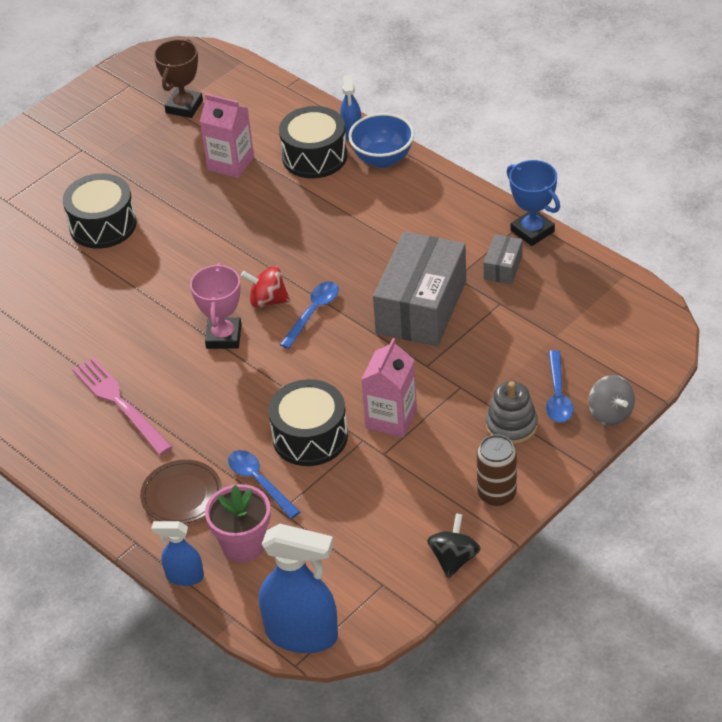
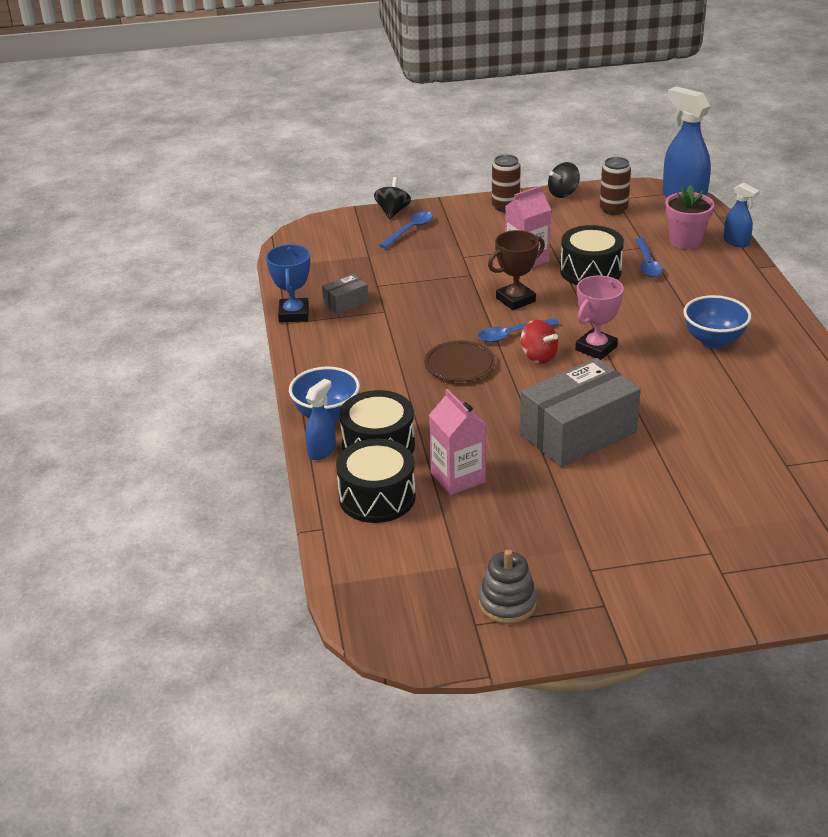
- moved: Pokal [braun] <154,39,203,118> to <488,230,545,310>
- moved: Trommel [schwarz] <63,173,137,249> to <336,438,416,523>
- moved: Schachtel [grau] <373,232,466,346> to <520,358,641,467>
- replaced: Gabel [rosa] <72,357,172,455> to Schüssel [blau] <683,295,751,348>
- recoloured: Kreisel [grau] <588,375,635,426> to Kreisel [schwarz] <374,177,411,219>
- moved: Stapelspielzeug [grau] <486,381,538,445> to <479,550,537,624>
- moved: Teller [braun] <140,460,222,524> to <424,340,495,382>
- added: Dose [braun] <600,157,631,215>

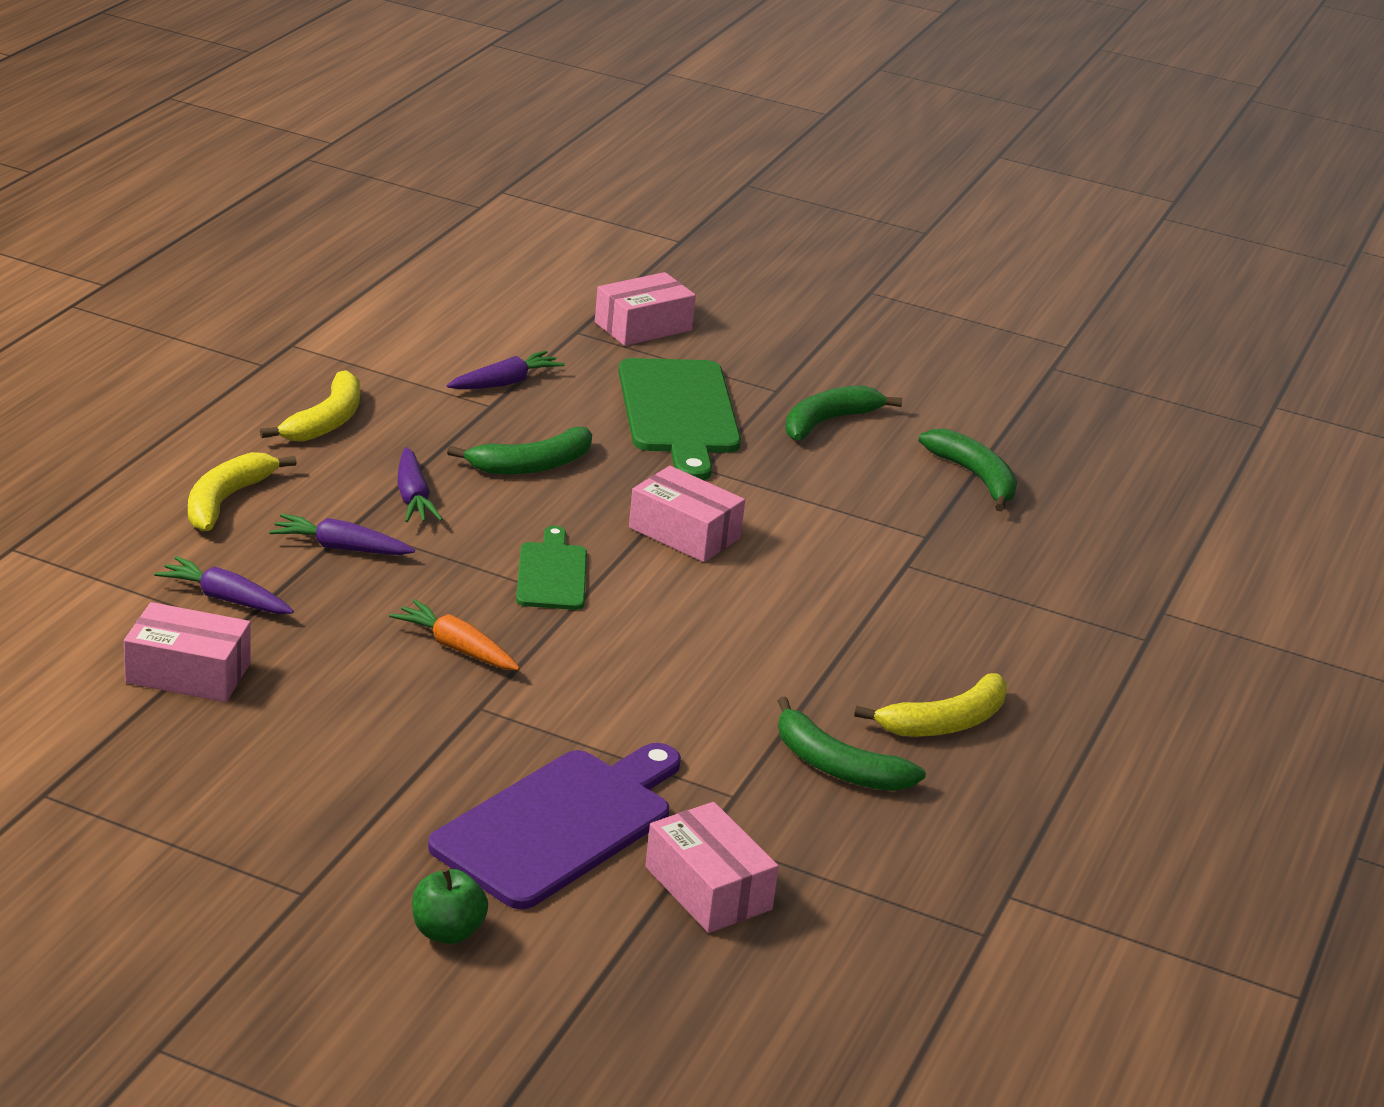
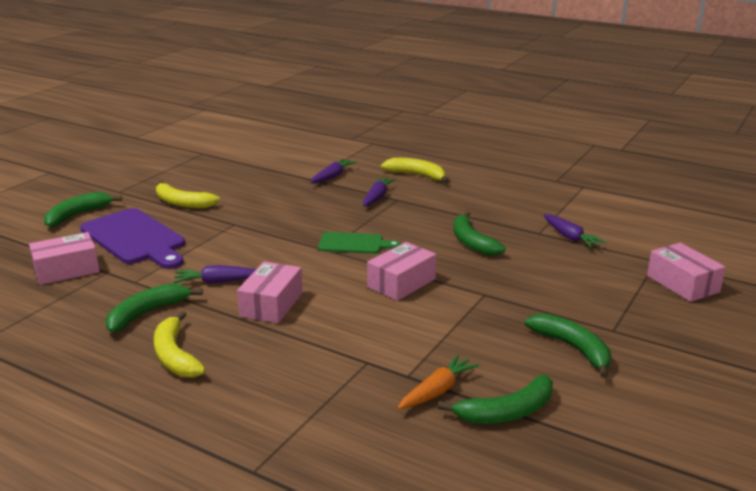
- removed: Schneidebrett [grün] <619,358,741,480>
- moved: Banane [gelb] <260,370,360,442> to <156,181,220,208>
- moved: Karotte [lila] <397,447,443,522> to <173,265,256,284>
- moved: Karotte [orange] <389,599,520,670> to <398,354,480,409>
- moved: Schachtel [rosa] <124,602,251,702> to <237,261,303,323>
- replaced: Apfel [grün] <412,868,488,944> to Banane [grün] <44,192,122,228>

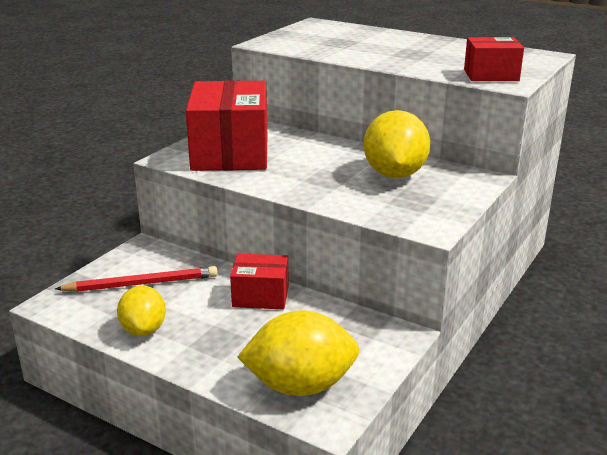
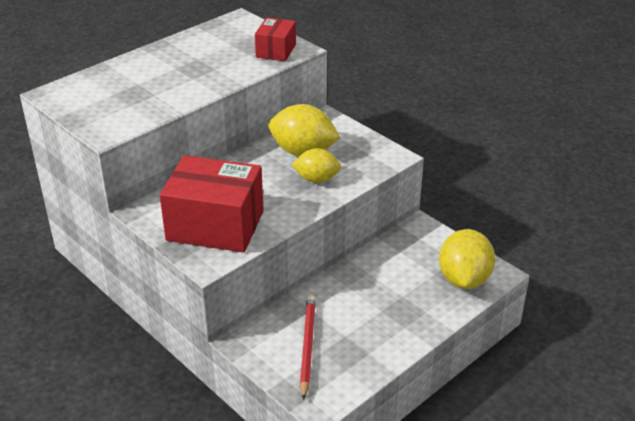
- removed: Schachtel [rot] <230,254,289,309>
- moved: Zitrone [gelb] <117,285,166,336> to <291,148,341,183>

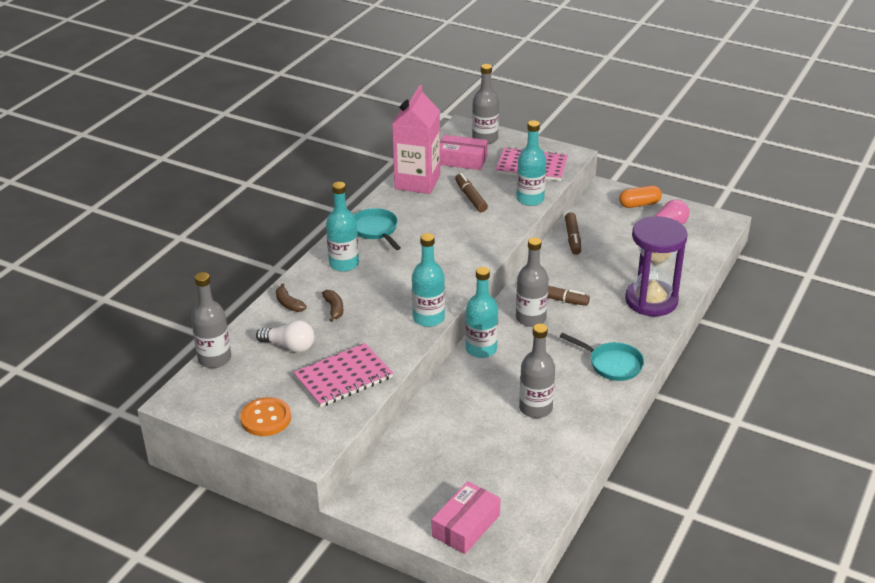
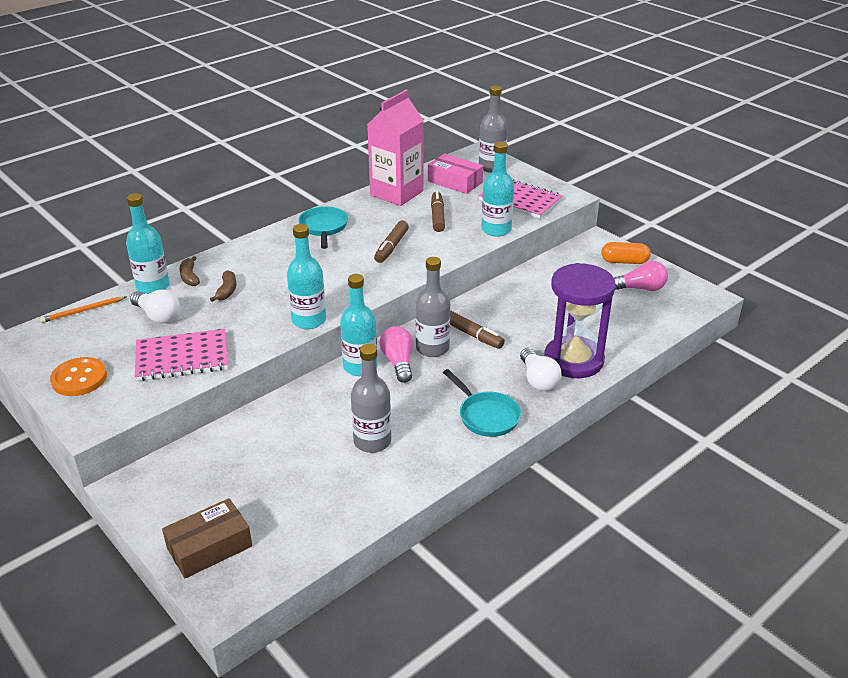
- moved: Flasche [türkis] <326,182,359,272> to <126,193,170,294>
- moved: Filzstift [braun] <565,212,581,255> to <374,221,409,263>
- replaced: Flasche [grau] <191,272,231,368> to Bleistift [orange] <40,296,126,323>
- recoloured: Schachtel [rosa] <432,481,501,554> to Schachtel [braun] <162,498,252,578>
- added: Glühbirne [rosa] <379,326,413,383>
- added: Glühbirne [weiß] <520,348,562,391>

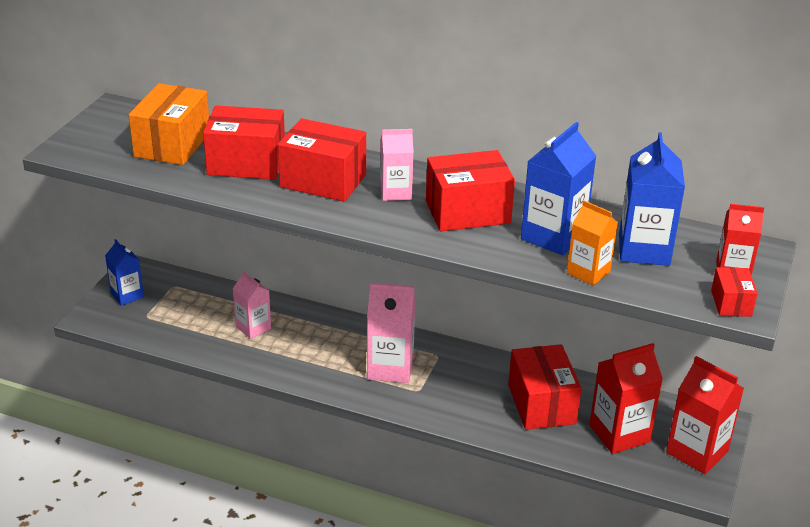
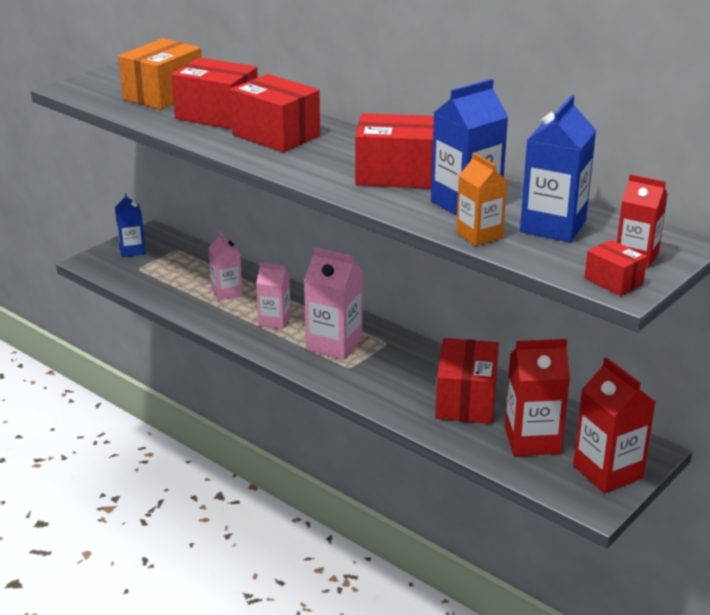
- moved: Getränkekarton [rosa] <380,129,414,201> to <256,263,291,329>
- turned: Schachtel [rot] <711,267,758,317> = <585,240,647,296> 60 degrees counterclockwise

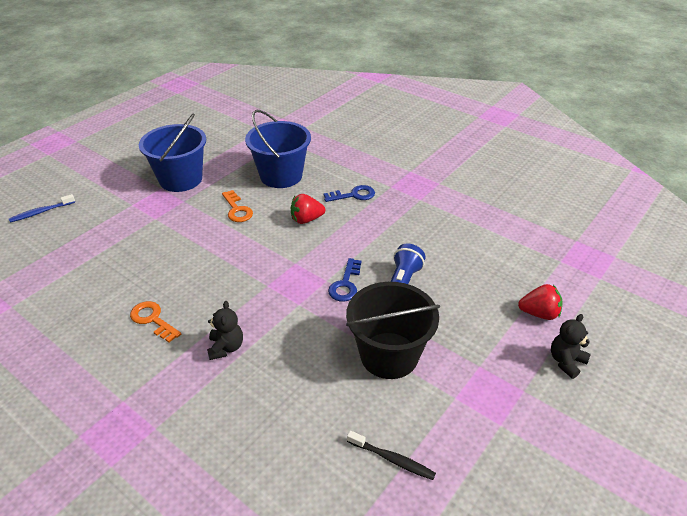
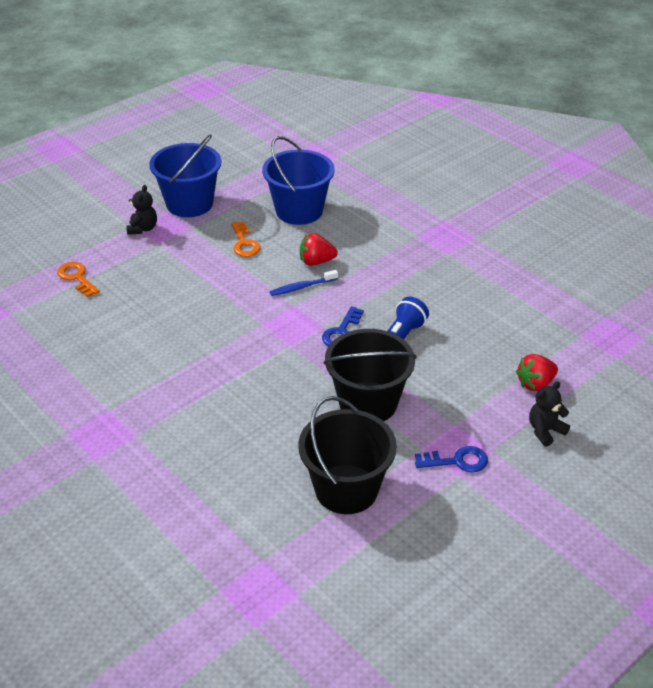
- moved: Schlüssel [blau] <324,185,375,202> to <415,446,488,472>
- moved: Zahnbürste [blau] <9,194,75,223> to <270,270,338,296>
- turned: Erdbeere [rot] <518,284,563,320> = <516,354,558,391> 135 degrees clockwise
- moved: Schlüssel [orange] <130,301,181,343> to <57,262,100,297>
- moved: Teddybär [schwarz] <207,301,243,360> to <126,185,157,235>
- replaced: Zahnbürste [schwarz] <347,431,436,480> to Eimer [schwarz] <298,396,397,514>

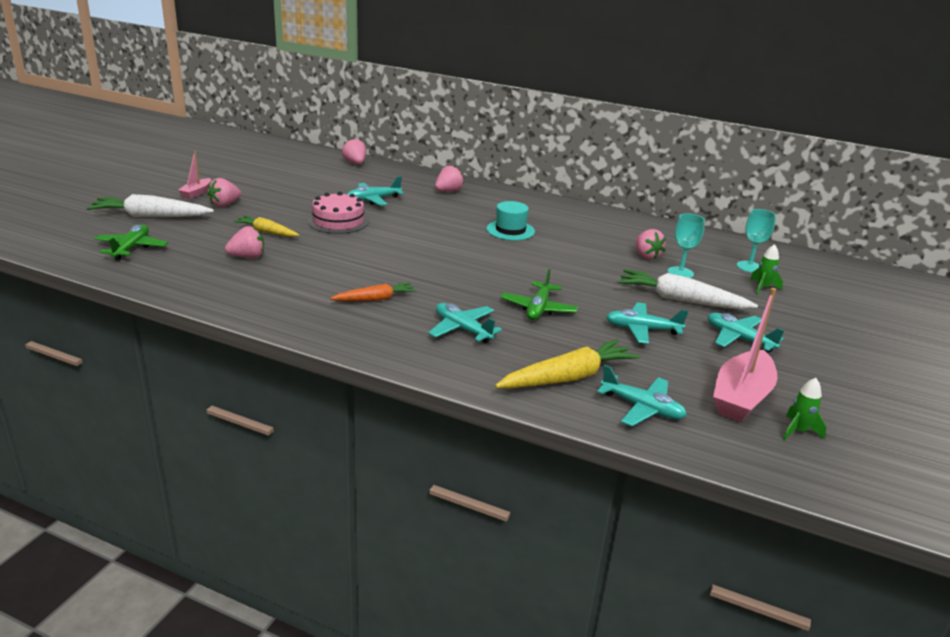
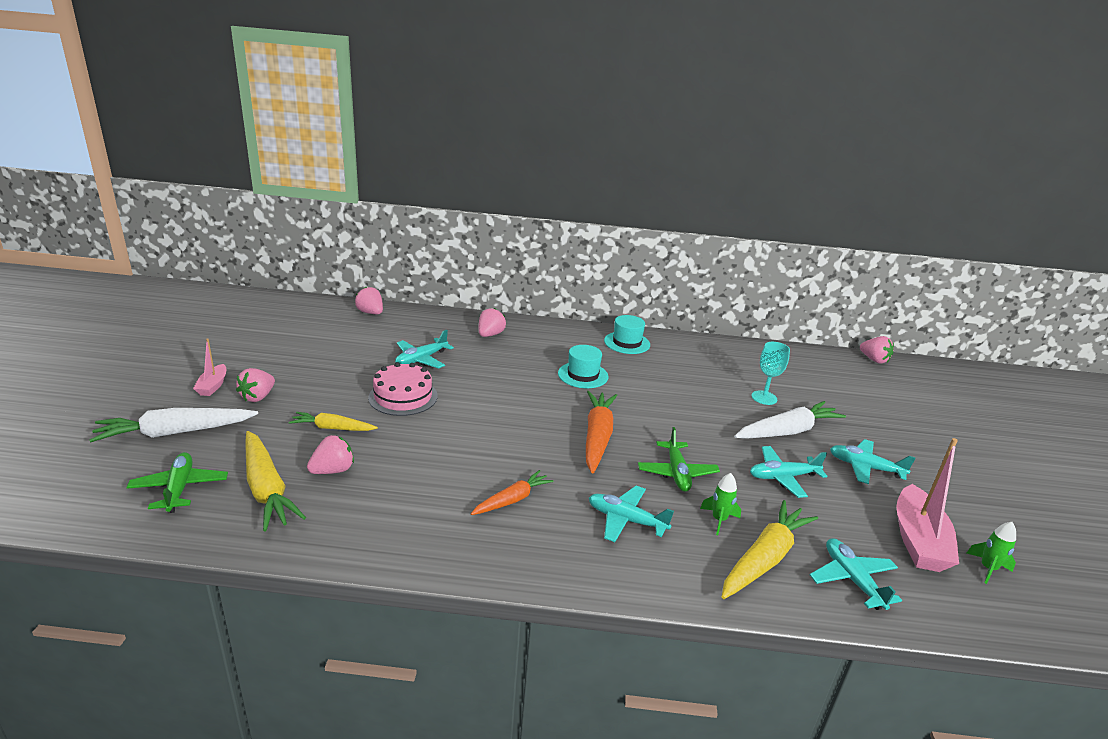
- removed: Kelch [türkis] <737,209,776,273>
- moved: Erdbeere [rosa] <635,229,666,260> to <860,336,894,364>
- moved: Rakete [grün] <750,244,783,295> to <700,473,741,535>
- turned: Karotte [weiß] <618,269,758,309> = <734,401,846,439> 150 degrees clockwise
- turned: Flugzeug [türkis] <597,365,687,426> = <810,538,902,610> 120 degrees counterclockwise
- added: Hut [türkis] <604,315,650,354>
- added: Karotte [orange] <586,391,617,474>
- added: Karotte [gelb] <245,431,306,532>

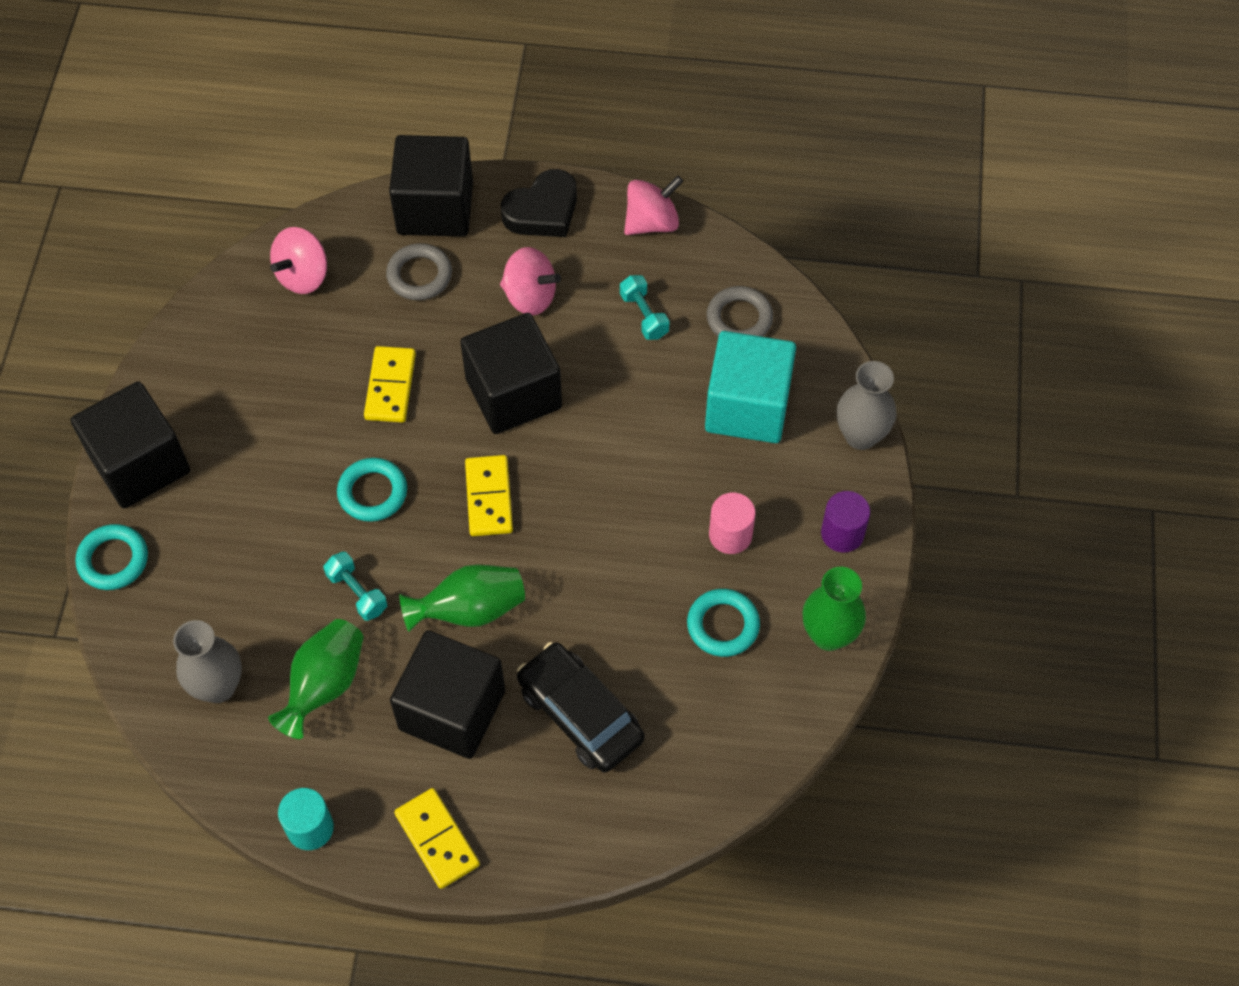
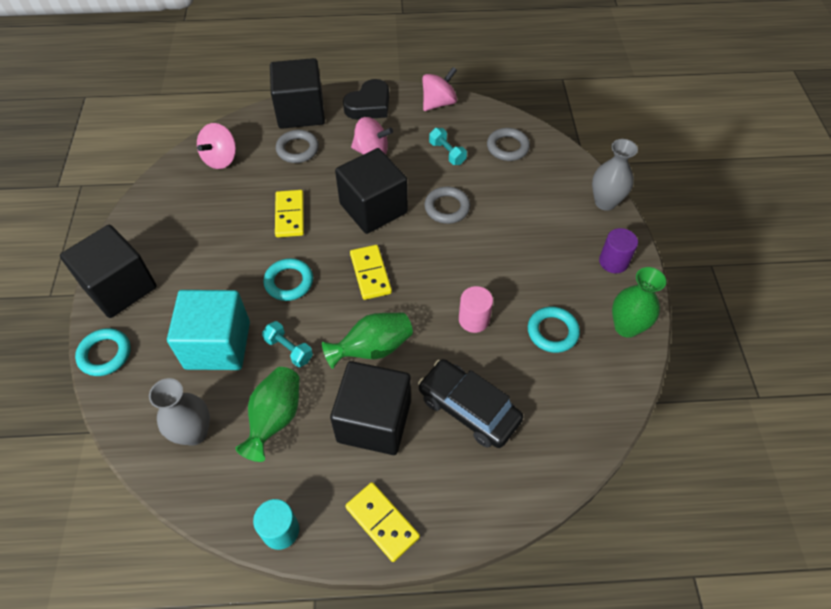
- moved: Kubus [türkis] <705,331,796,443> to <167,290,250,370>
- moved: Vollzylinder [rosa] <709,493,756,554> to <459,286,493,333>
- added: Ring [grau] <424,186,470,224>

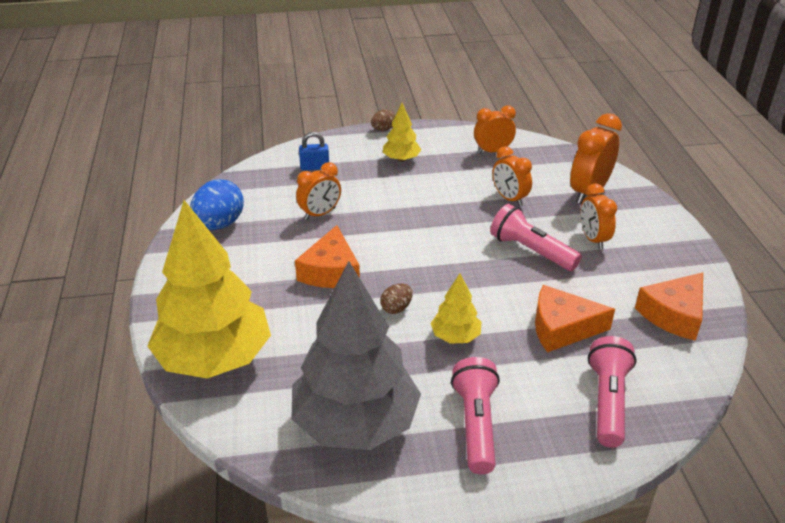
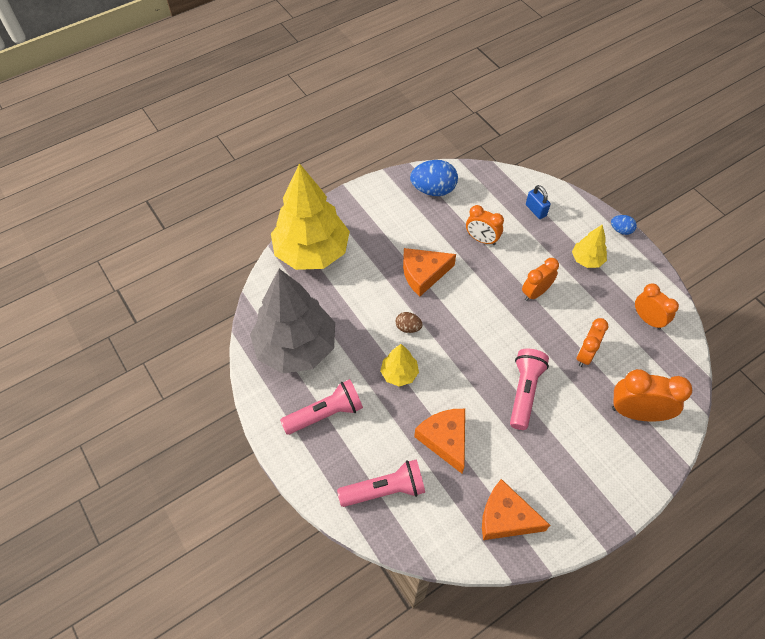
- recoloured: Ei [braun] <371,110,395,131> to Ei [blau] <611,215,637,235>
- moved: Wecker [orange] <580,183,617,249> to <522,258,559,301>

